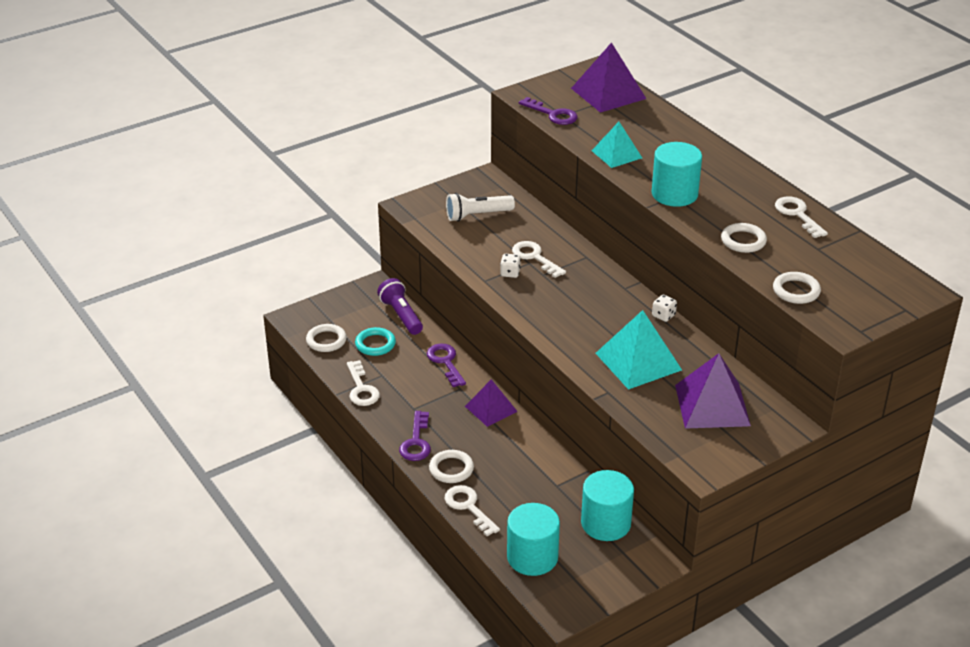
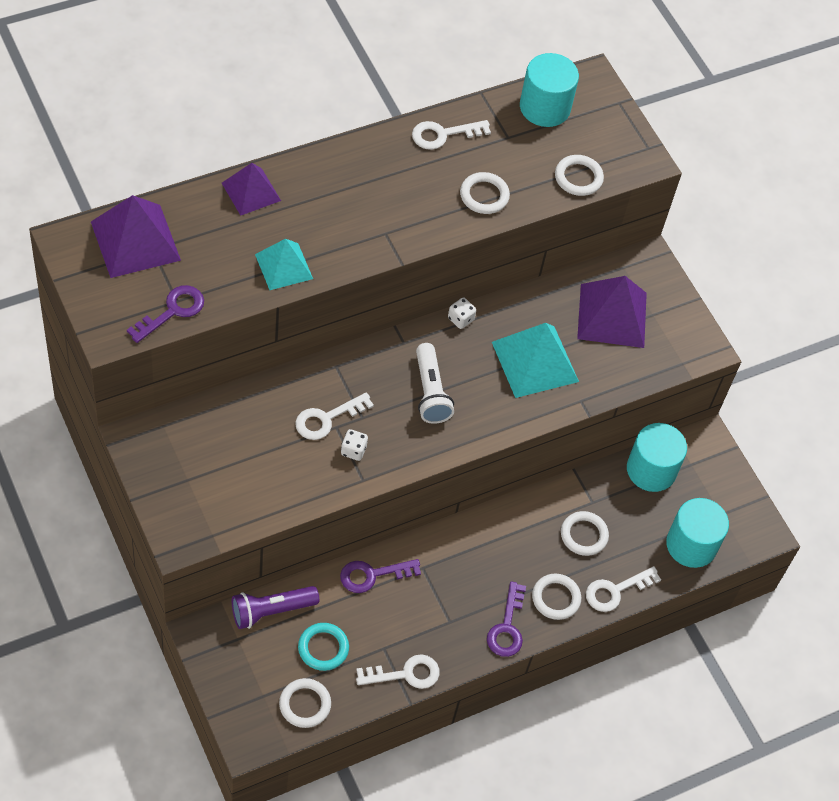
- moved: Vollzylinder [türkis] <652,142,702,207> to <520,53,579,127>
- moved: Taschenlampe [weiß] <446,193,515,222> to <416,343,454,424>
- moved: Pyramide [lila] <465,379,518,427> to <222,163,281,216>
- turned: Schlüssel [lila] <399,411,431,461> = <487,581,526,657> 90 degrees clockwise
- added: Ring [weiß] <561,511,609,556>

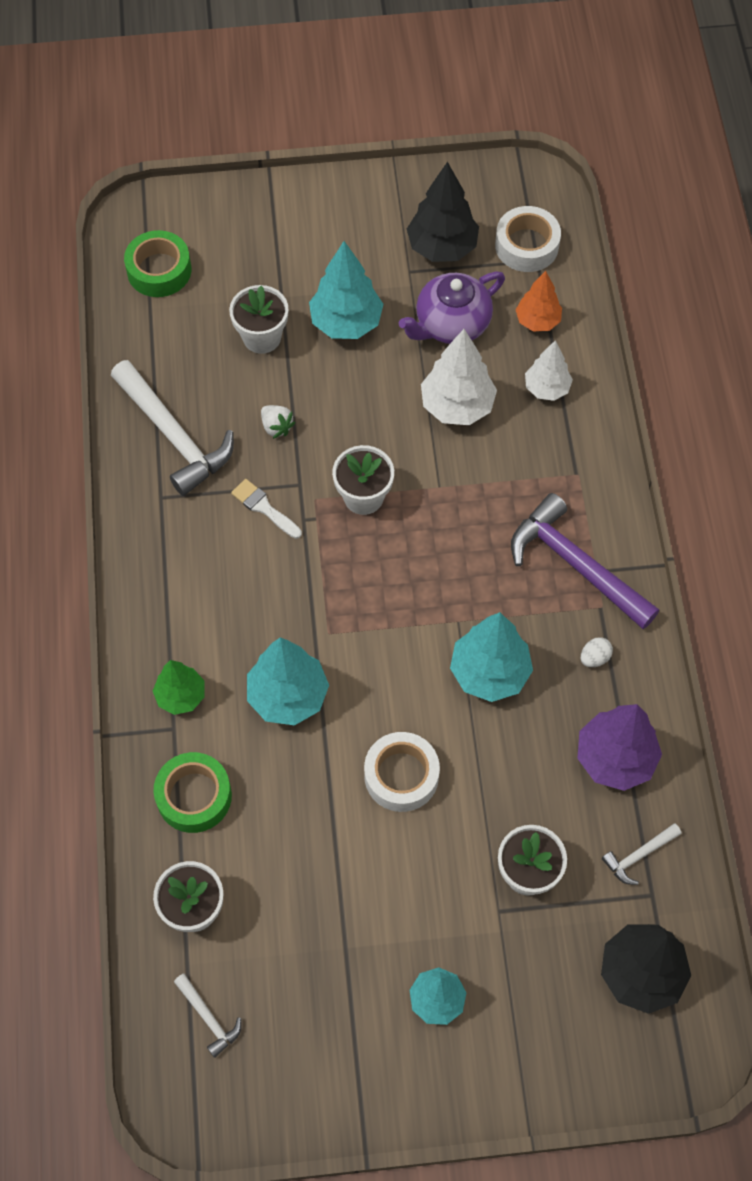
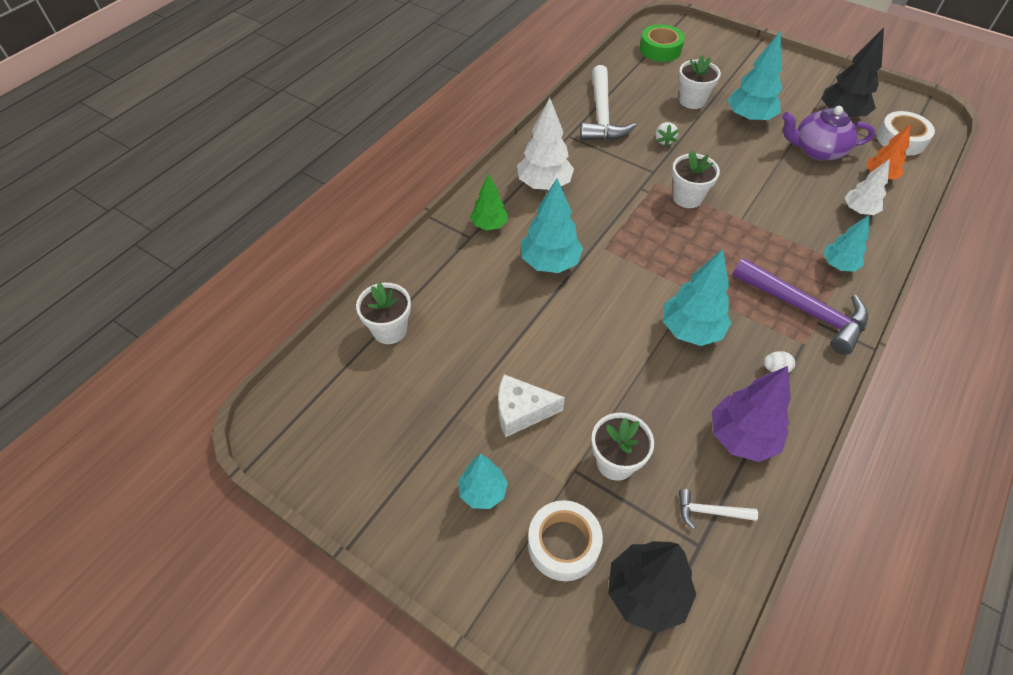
- moved: Baum [weiß] <421,329,497,425> to <517,98,574,190>
- removed: Pinsel [weiß] <231,479,302,539>
- turned: Hammer [lila] <511,493,659,629> = <733,258,868,355> 135 degrees clockwise
- moved: Klebeband [weiß] <364,732,440,812> to <528,500,603,581>
- removed: Klebeband [grün] <154,752,232,833>
- removed: Hammer [weiß] <174,974,241,1058>
- added: Baum [türkis] <823,215,870,272>
- added: Käse [weiß] <498,374,565,437>

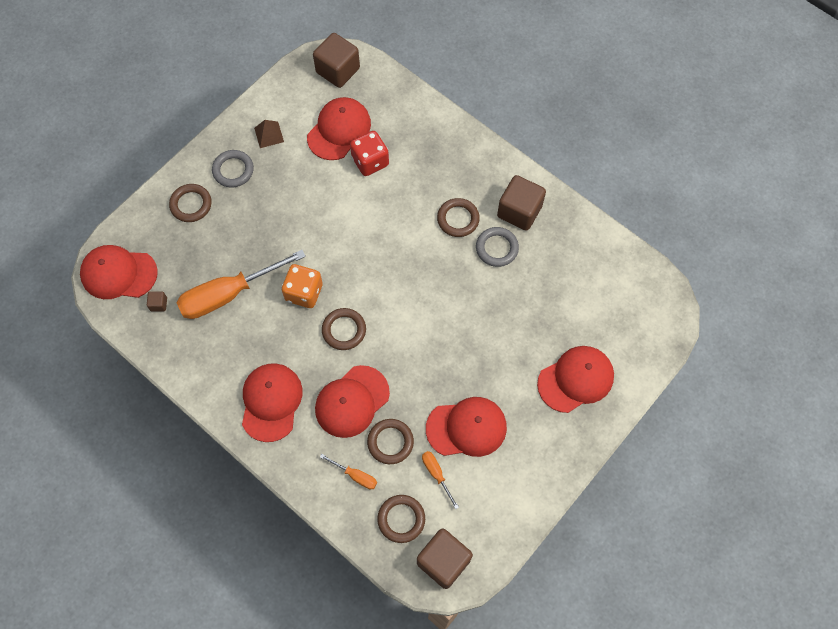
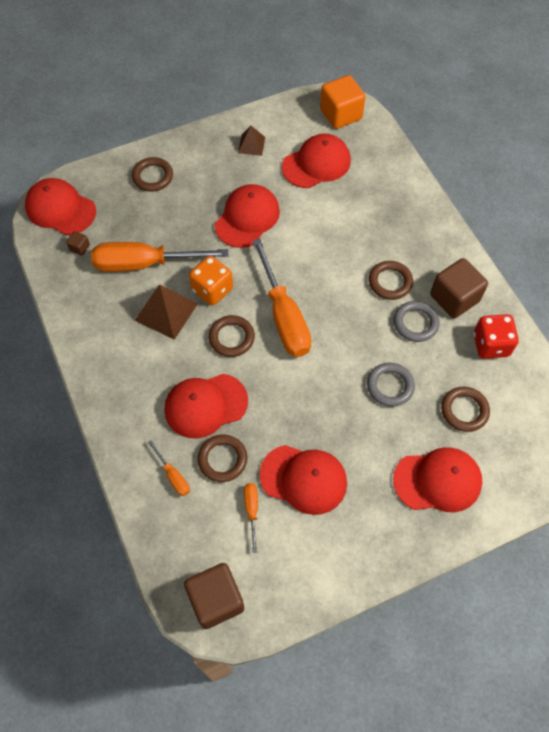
- recoloured: Kubus [braun] <313,33,360,88> to Kubus [orange] <320,75,366,129>
- moved: Spielwürfel [rot] <350,131,389,176> to <473,314,519,359>
- moved: Ring [grau] <212,150,254,187> to <367,363,415,407>
- moved: Kappe [rot] <242,363,303,442> to <215,184,280,248>
- moved: Ring [braun] <377,495,425,543> to <441,387,490,432>
- added: Schraubenzieher [orange] <252,238,311,357>
- added: Pyramide [braun] <135,284,198,340>

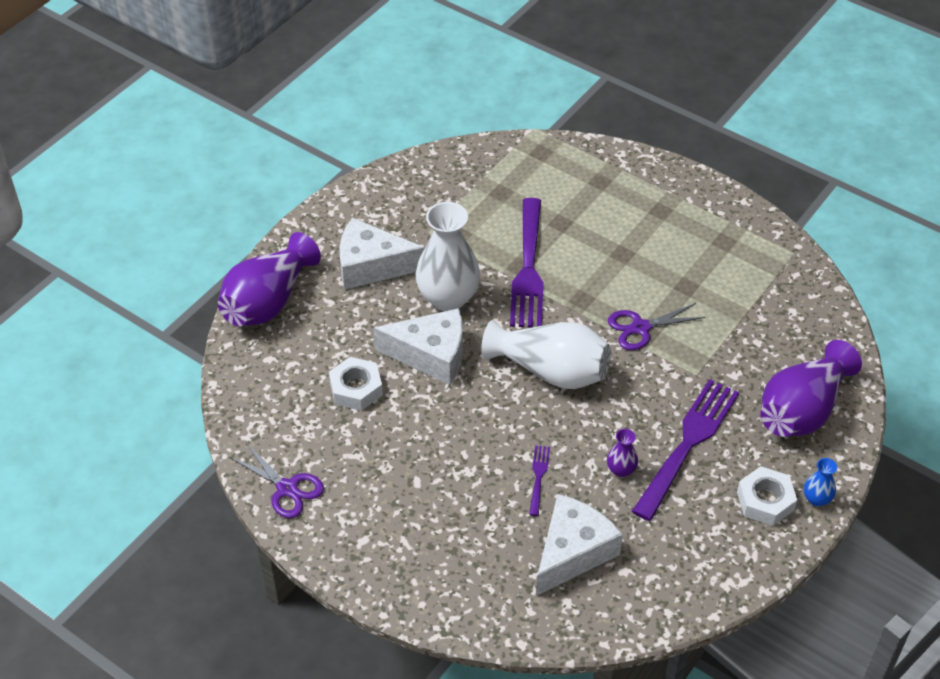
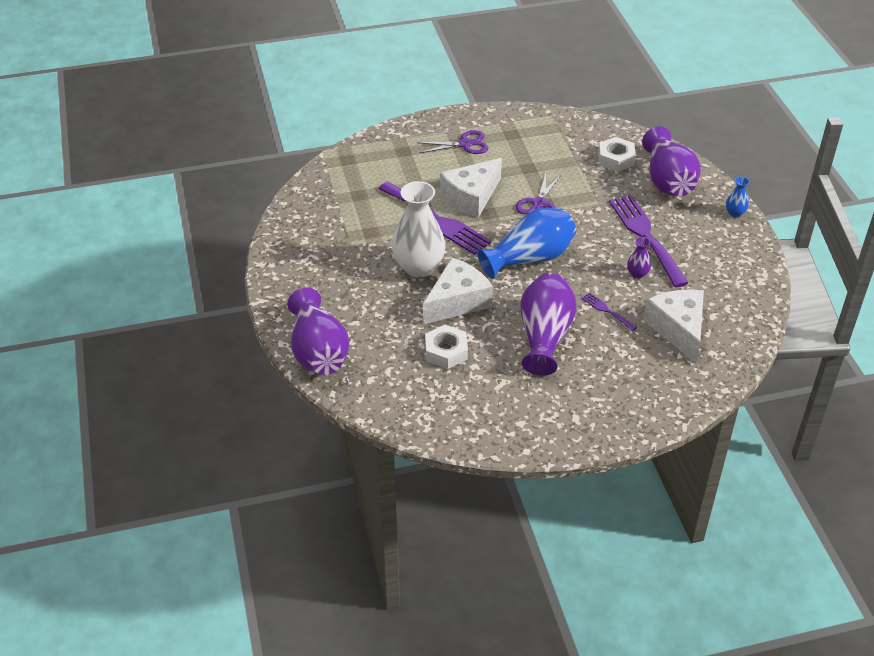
- moved: Käse [weiß] <340,218,425,290> to <440,158,502,218>
- recoloured: Vase [weiß] <481,320,611,389> to Vase [blau] <477,208,576,279>
- moved: Schere [lila] <229,443,324,518> to <417,130,488,154>
- moved: Sechskantmutter [weiß] <737,466,797,526> to <598,137,636,172>
- added: Vase [lila] <520,273,577,375>

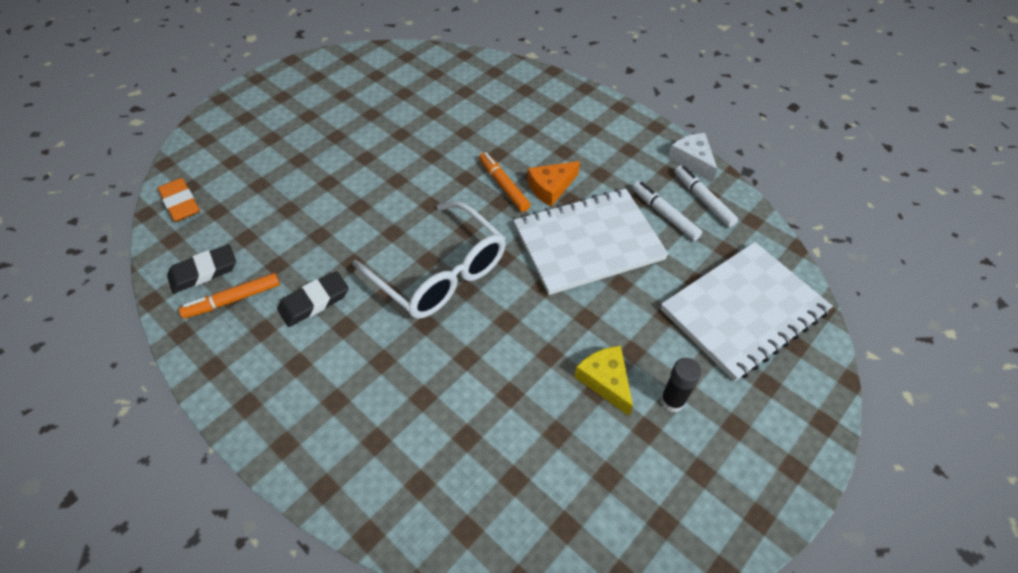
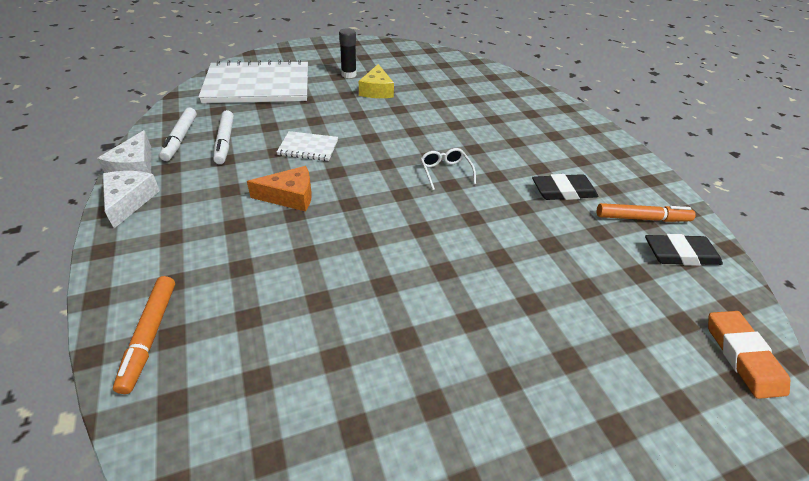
- moved: Filzstift [orange] <479,152,530,212> to <113,276,175,394>
- resized: Notizbuch [weiß] <513,189,669,295> = <277,131,338,161> x0.44
- resized: Brille [weiß] <353,201,506,319> = <421,148,476,190> x0.41
- added: Käse [weiß] <103,171,160,228>

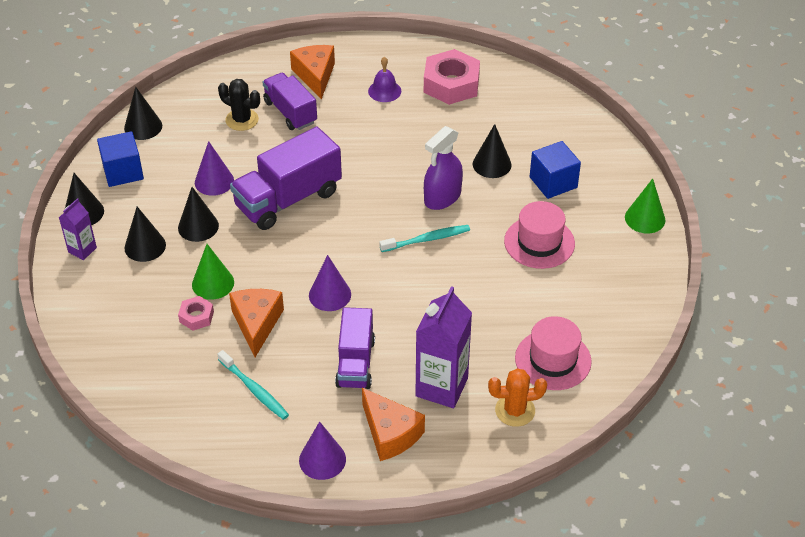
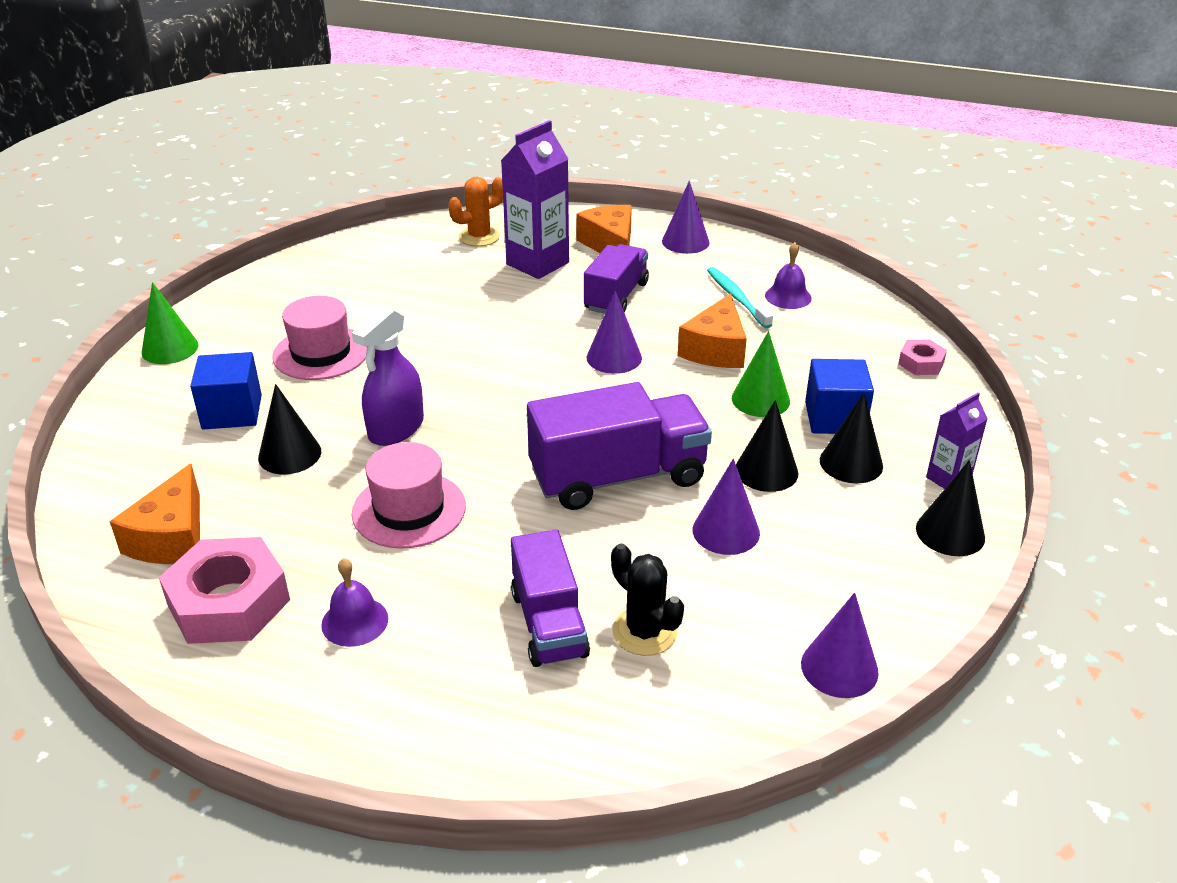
- moved: Käse [orange] <290,45,335,100> to <110,464,200,564>
- recoloured: Kegel [schwarz] <124,87,162,140> to Kegel [lila] <801,592,879,698>
- turned: Sprühflasche [lila] <424,126,463,210> = <352,307,424,446> 150 degrees clockwise
- moved: Kubus [blau] <97,131,144,187> to <805,359,874,434>
- removed: Zahnbürste [türkis] <379,225,470,252>
- moved: Sechskantmutter [rosa] <178,296,214,331> to <898,339,947,375>
- moved: Hut [rosa] <515,316,592,390> to <352,442,466,548>
- turned: Kaktus [orange] <488,368,547,427> = <448,177,503,246> 45 degrees counterclockwise
- added: Glocke [lila] <765,242,812,309>

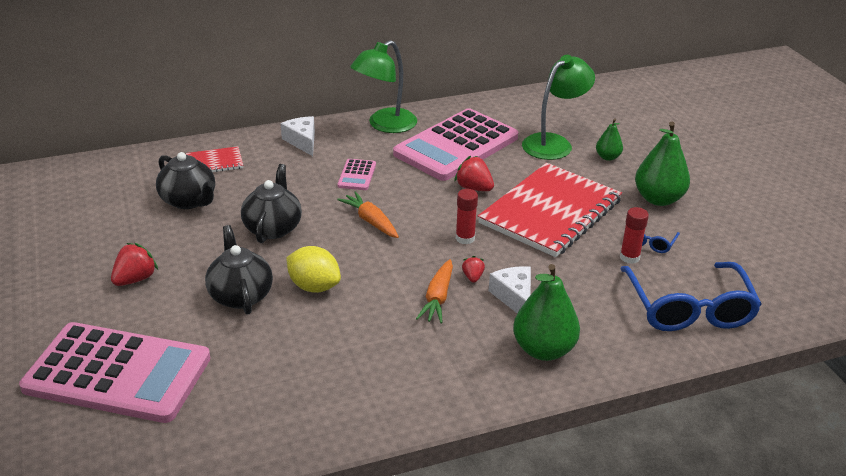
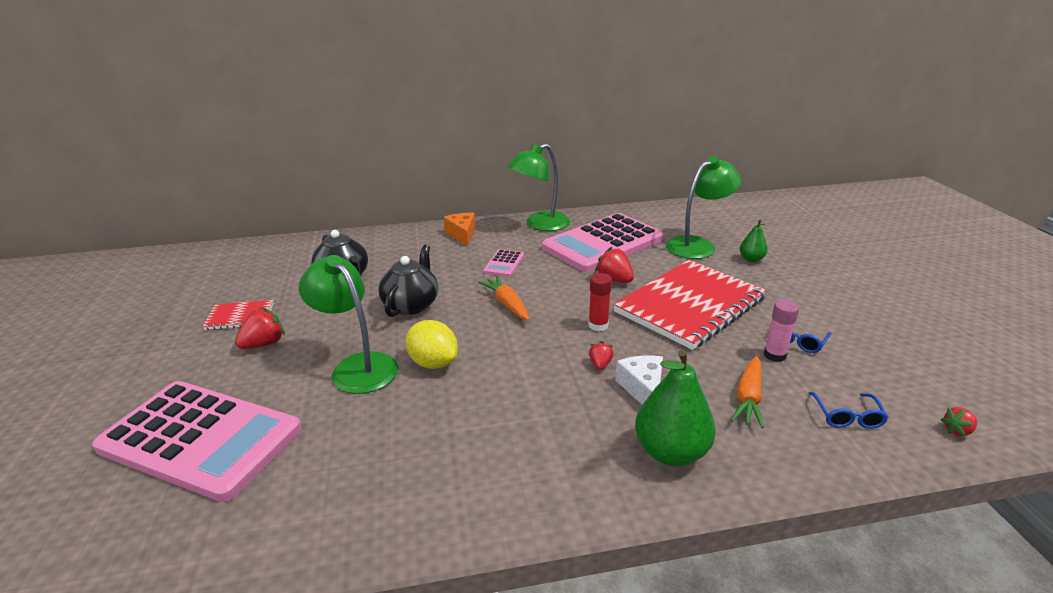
- recoloured: Käse [weiß] <281,116,315,156> to Käse [orange] <443,213,476,246>
- removed: Birne [grün] <635,122,690,206>
- moved: Notizbuch [rot] <186,146,243,172> to <203,300,274,330>
- recoloured: Klebestift [rot] <620,207,649,264> to Klebestift [rosa] <764,300,799,362>
- replaced: Teekanne [schwarz] <205,225,273,315> to Lampe [grün] <299,255,398,394>
- moved: Karotte [orange] <416,259,453,324> to <731,356,764,428>
- resized: Brille [blau] <621,262,762,331> = <808,392,889,429> x0.45
- added: Erdbeere [rot] <941,407,977,436>

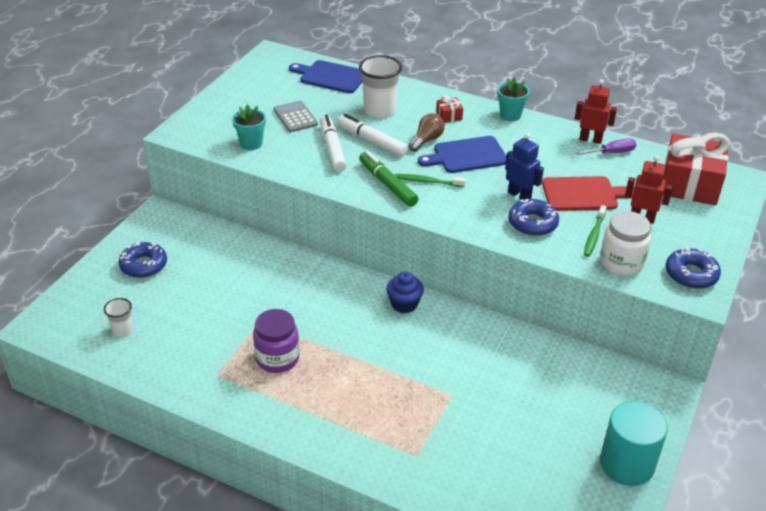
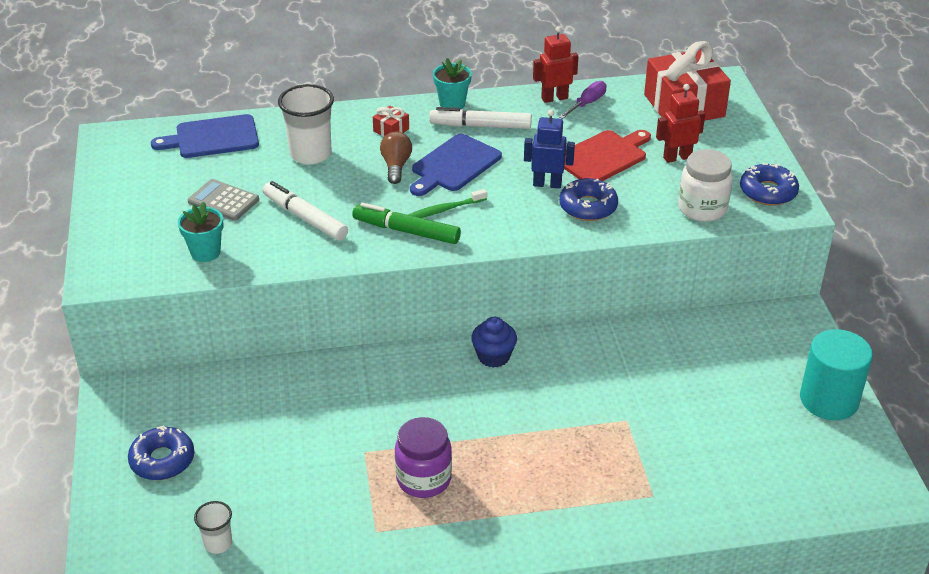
- moved: Filzstift [weiß] <337,114,408,157> to <429,107,532,129>
- removed: Zahnbürste [grün] <584,205,607,257>

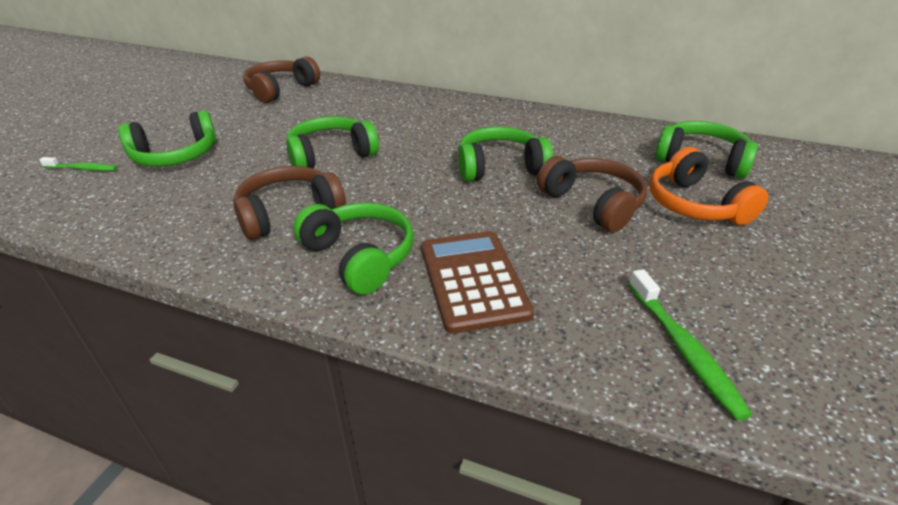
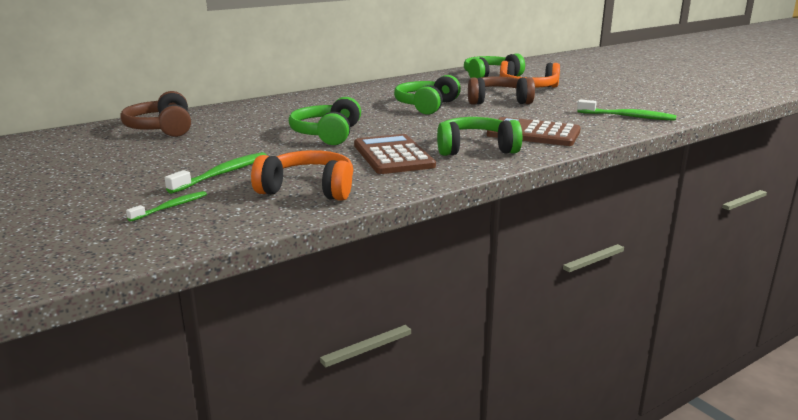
- replaced: Kopfhörer [grün] <118,110,217,167> to Zahnbürste [grün] <165,152,266,194>
- replaced: Kopfhörer [braun] <234,166,346,240> to Taschenrechner [braun] <354,134,436,174>
- added: Kopfhörer [orange] <251,150,353,201>

